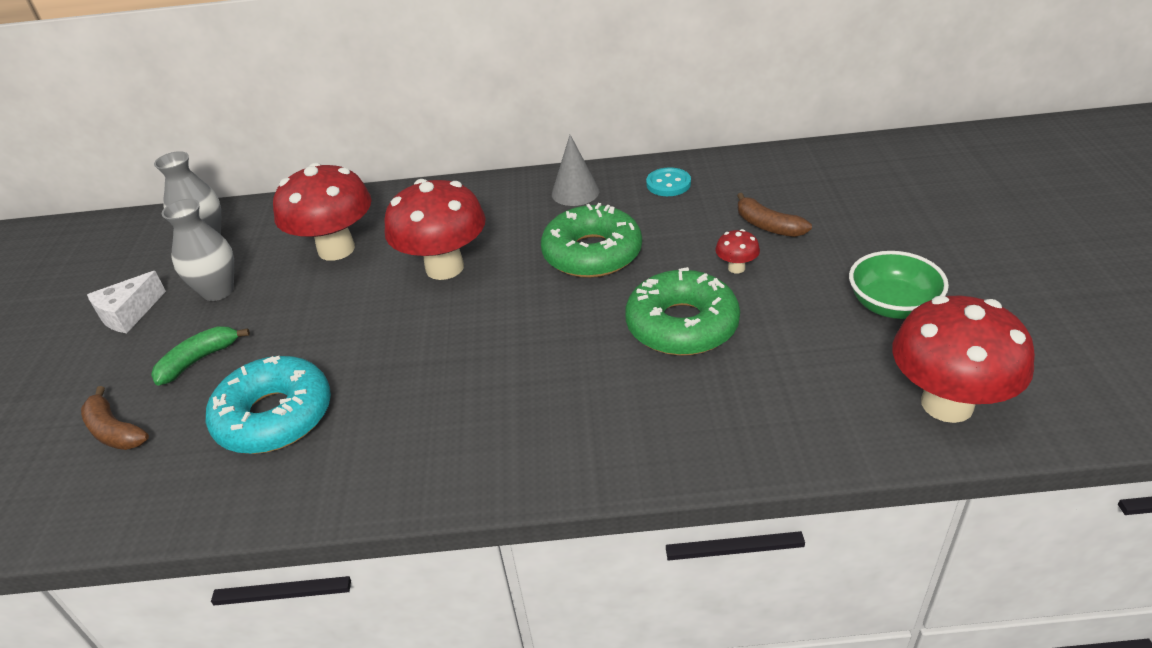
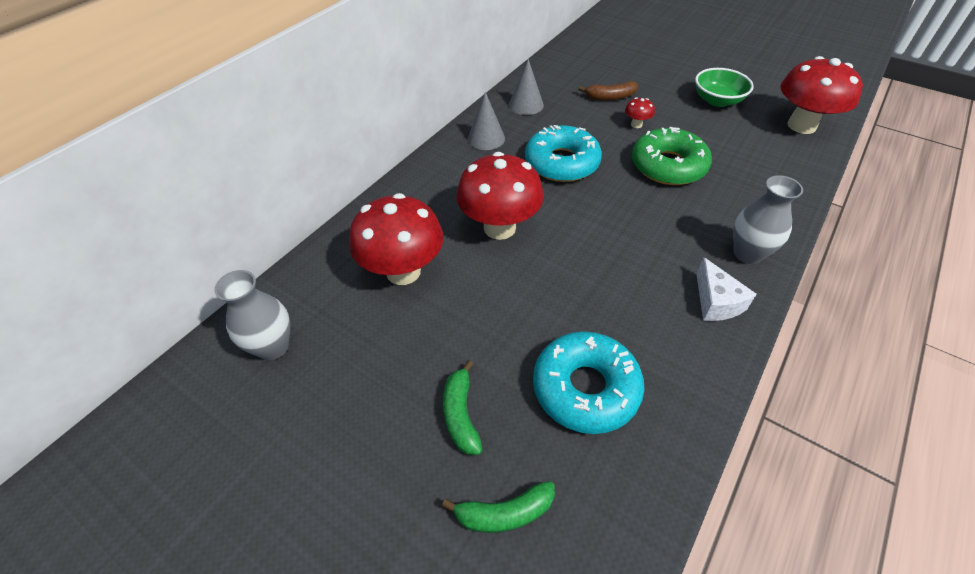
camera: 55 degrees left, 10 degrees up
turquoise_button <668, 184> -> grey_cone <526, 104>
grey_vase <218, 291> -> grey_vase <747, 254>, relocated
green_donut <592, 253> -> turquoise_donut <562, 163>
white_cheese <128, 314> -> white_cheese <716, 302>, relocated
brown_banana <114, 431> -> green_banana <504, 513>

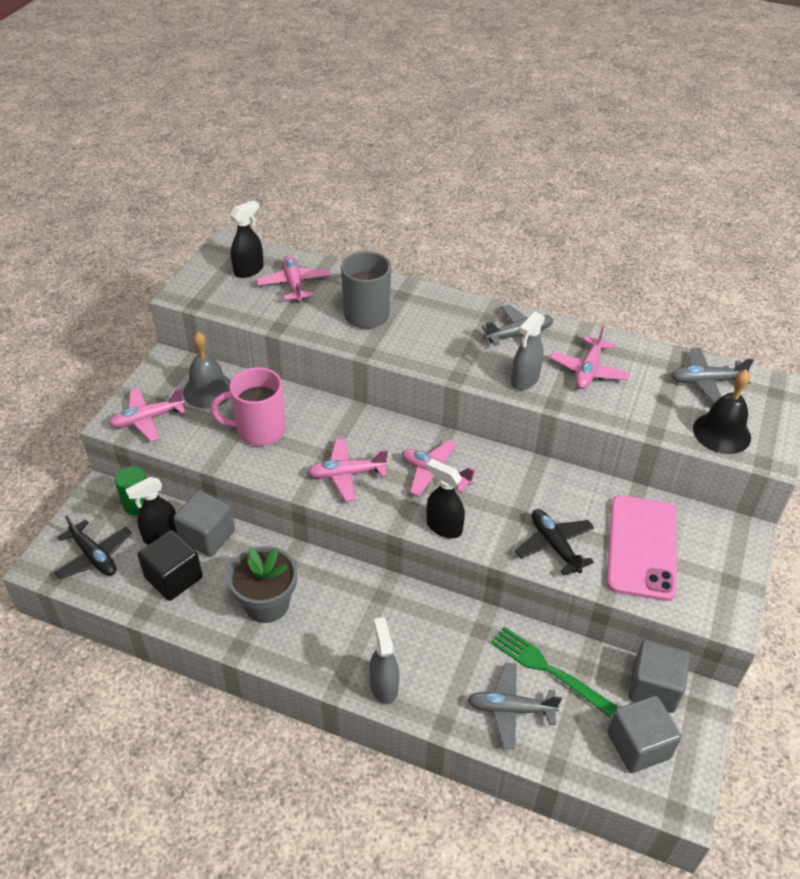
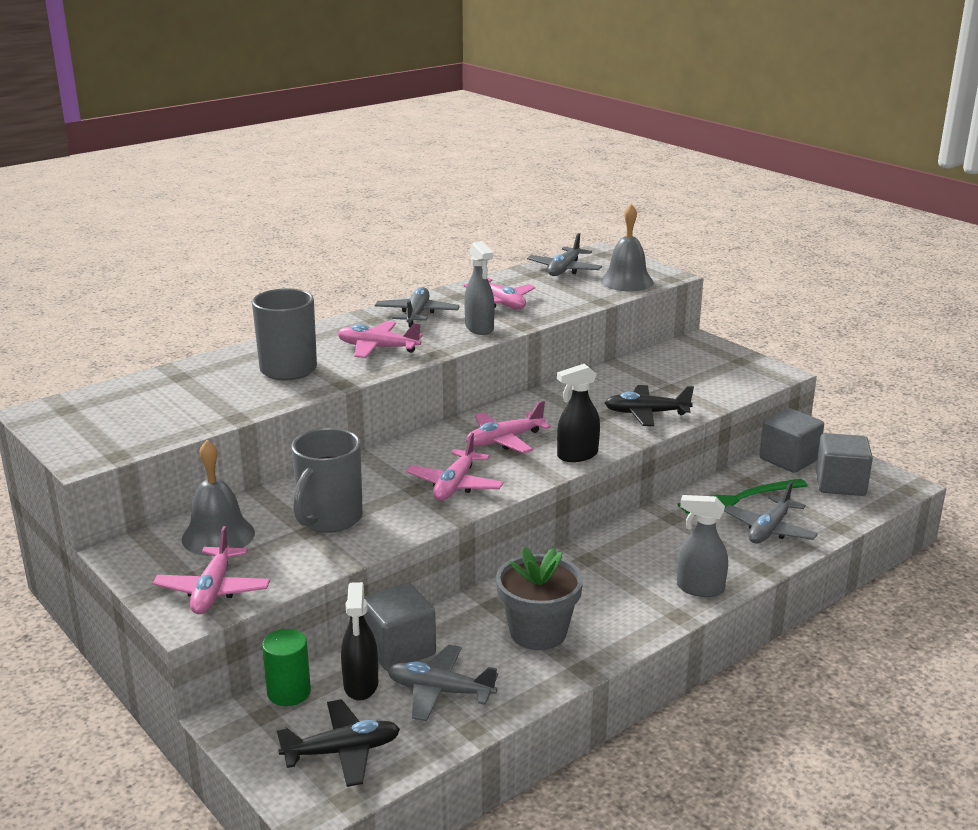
camera: 60 degrees left, 20 degrees down
black_spray_bottle <249, 270> -> none
pink_plane <294, 284> -> pink_plane <378, 348>, relocated
pink_mug <259, 430> -> grey_mug <329, 519>
black_bell <721, 433> -> grey_bell <626, 281>
pink_phone <641, 547> -> none
black_cube <174, 578> -> grey_plane <440, 691>

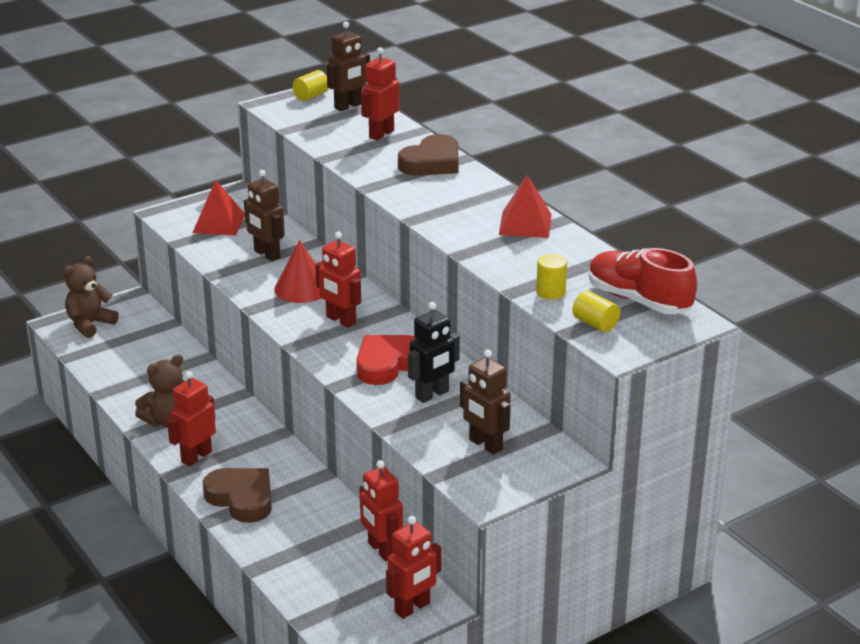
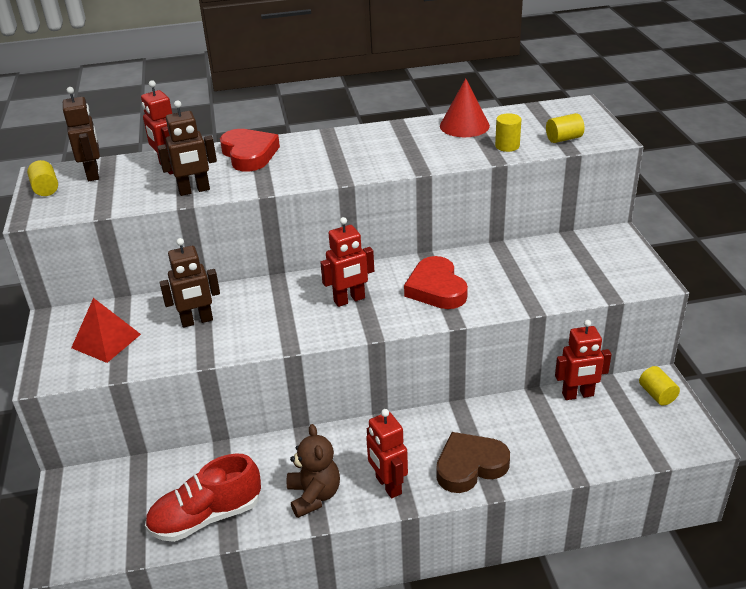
camera: 65 degrees left, 5 degrees up
brown_heart <432, 162> -> red_heart <249, 154>
red_pyramid <525, 224> -> none
red_cone <302, 288> -> red_cone <464, 126>, relocated
red_shoe <638, 300> -> red_shoe <206, 517>, relocated
brown_teddy_bear <90, 324> -> none
black_robot <432, 395> -> none
brown_robot <485, 445> -> brown_robot <194, 190>, relocated
red_robot <412, 608> -> yellow_cylinder <657, 394>

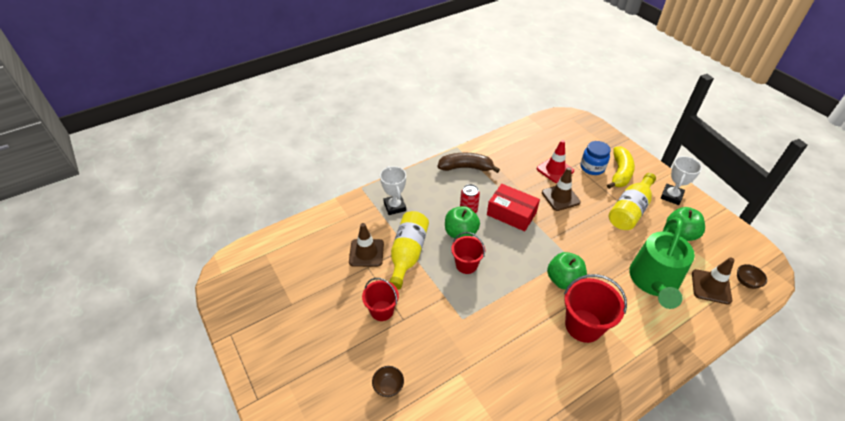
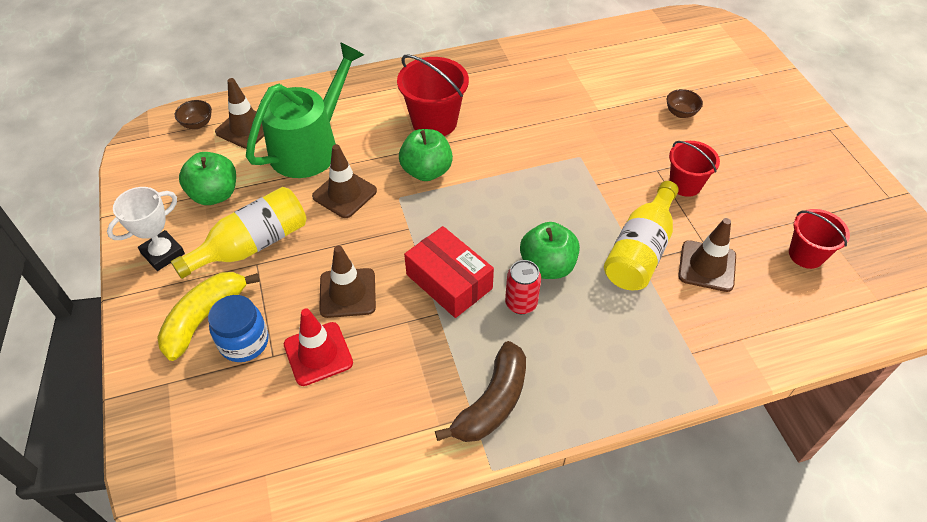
camera: 165 degrees left, 5 degrees up
brown_banana <466, 167> -> brown_banana <492, 402>, 75 degrees counterclockwise
white_trophy <394, 206> -> none
red_bucket <466, 265> -> red_bucket <806, 255>, relocated
none -> brown_traffic_cone <344, 194>

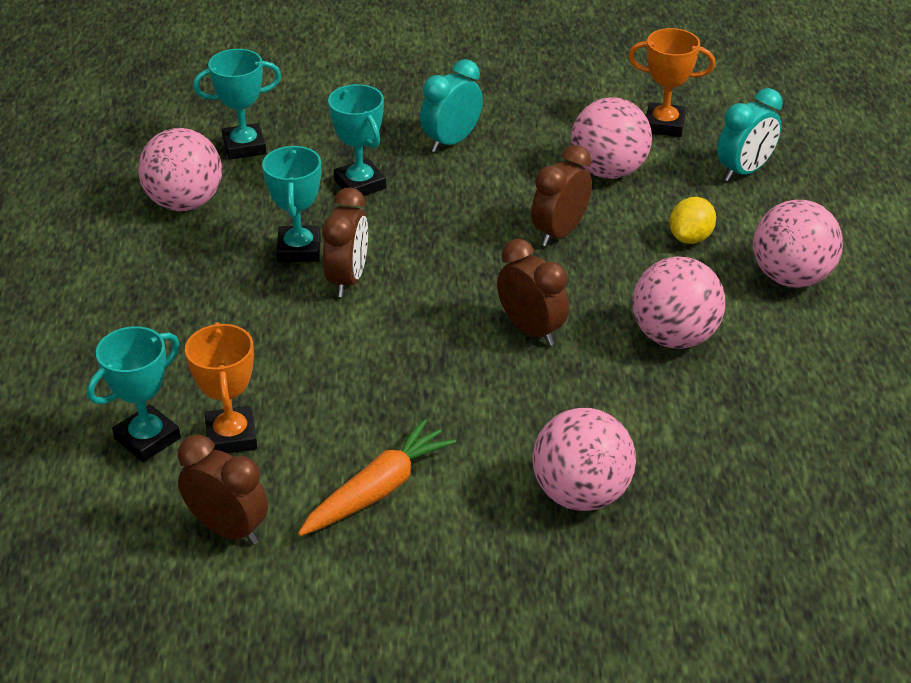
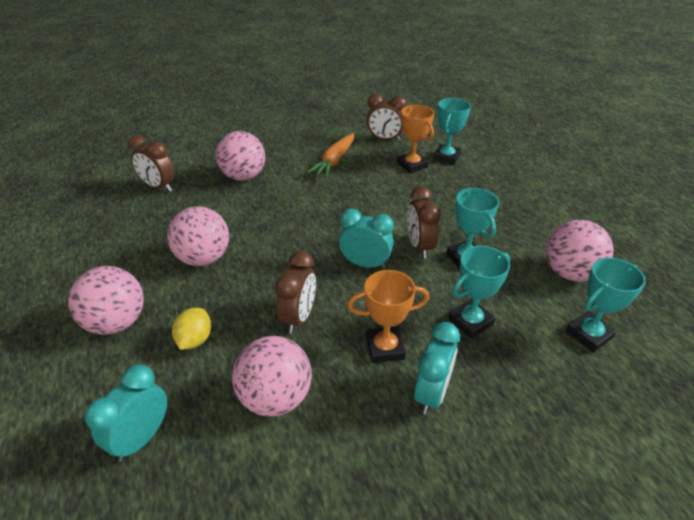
camera: 160 degrees right, 0 degrees up
orange_trophy <664, 125> -> orange_trophy <385, 348>, relocated
turquoise_trophy <360, 184> -> turquoise_trophy <470, 322>, 75 degrees counterclockwise
brown_clock <531, 330> -> brown_clock <159, 187>, relocated
none -> turquoise_clock <365, 264>

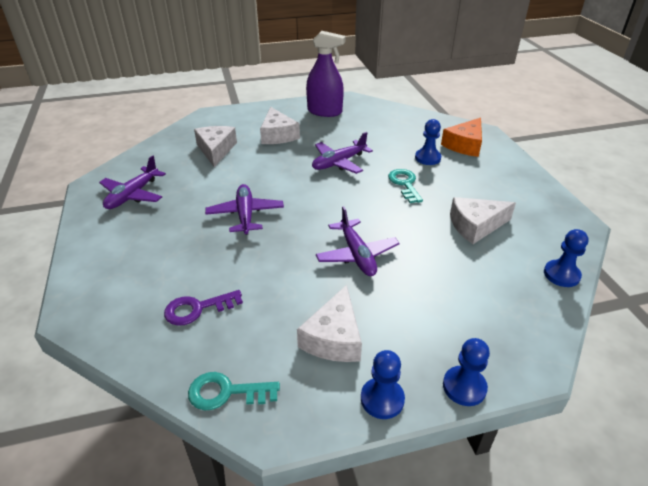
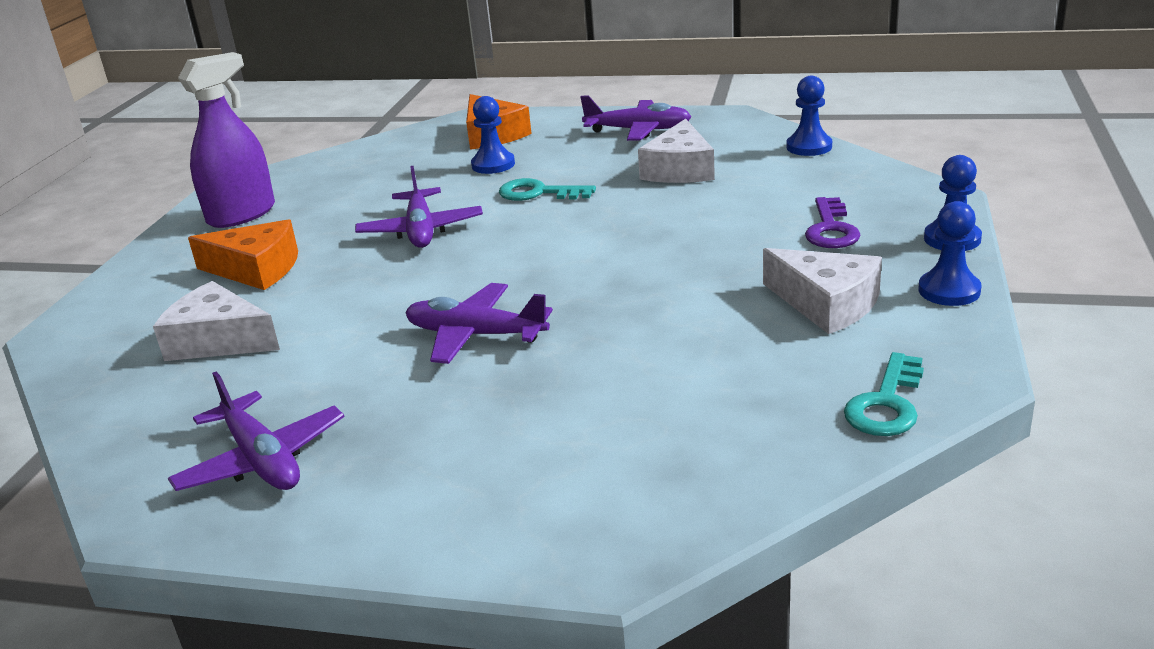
camera: 60 degrees left, 10 degrees down
white_cheese <278, 135> -> orange_cheese <256, 269>
purple_plane <357, 255> -> purple_plane <638, 130>, relocated
purple_key <197, 309> -> purple_key <831, 229>, relocated

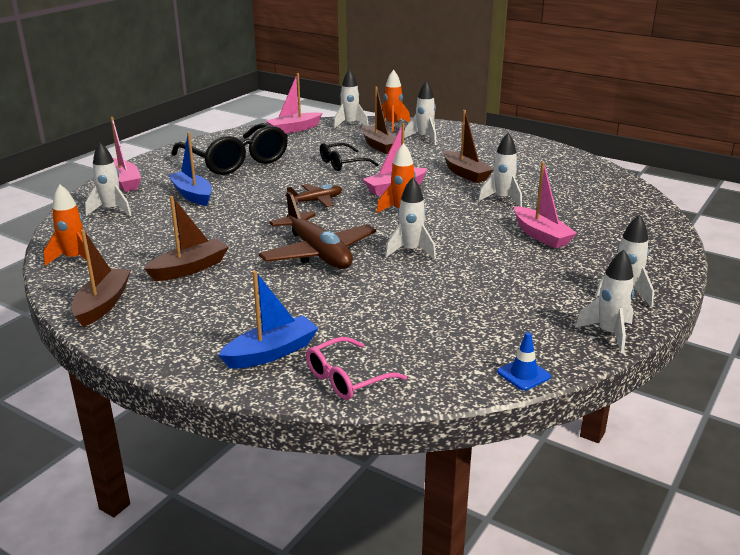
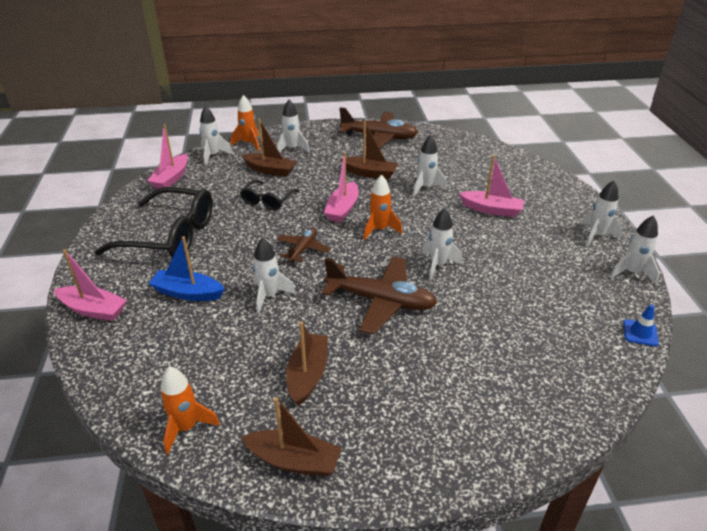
camera: 40 degrees left, 10 degrees up
white_rocket <111, 210> -> white_rocket <269, 296>, relocated
brown_boat <103, 304> -> brown_boat <294, 460>, 135 degrees clockwise
blue_boat <271, 353> -> none
pink_glasses <347, 378> -> none
none -> brown_plane <379, 137>

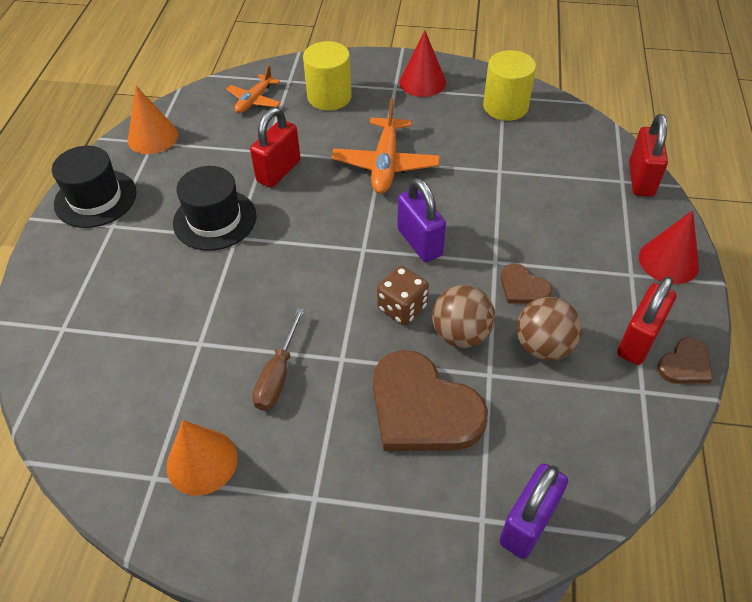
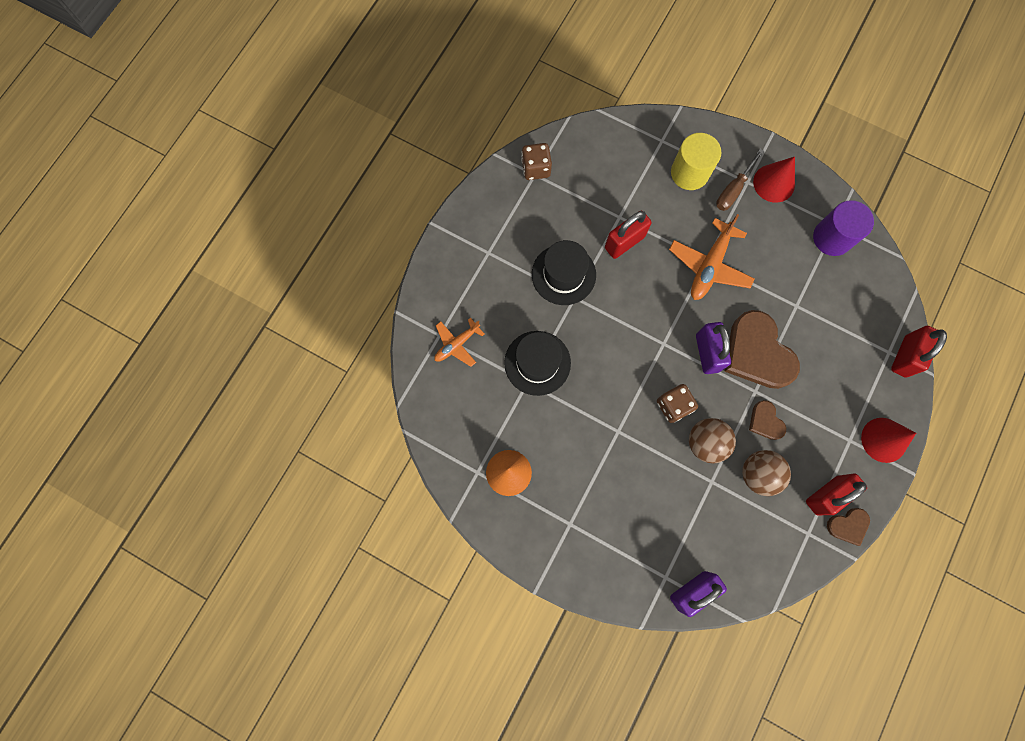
camera: 20 degrees right, 25 degrees up
yellow_cylinder <505, 107> -> purple_cylinder <832, 238>
orange_plane <254, 100> -> orange_plane <457, 344>, relocated
orange_cone <152, 137> -> brown_dice <536, 168>
black_hat <95, 198> -> black_hat <537, 363>, relocated
brown_screwdriver <278, 375> -> brown_screwdriver <733, 190>, relocated
brown_heart <422, 408> -> brown_heart <758, 353>, relocated

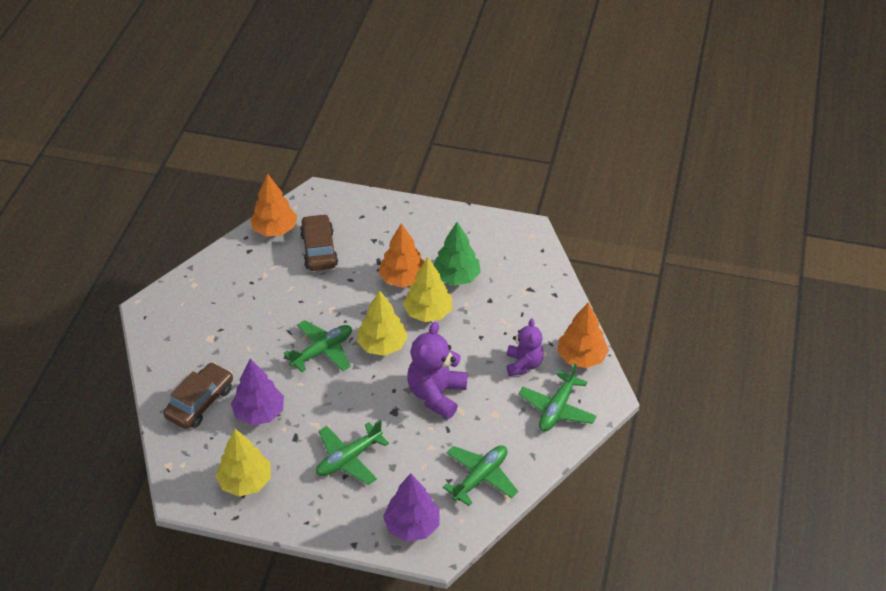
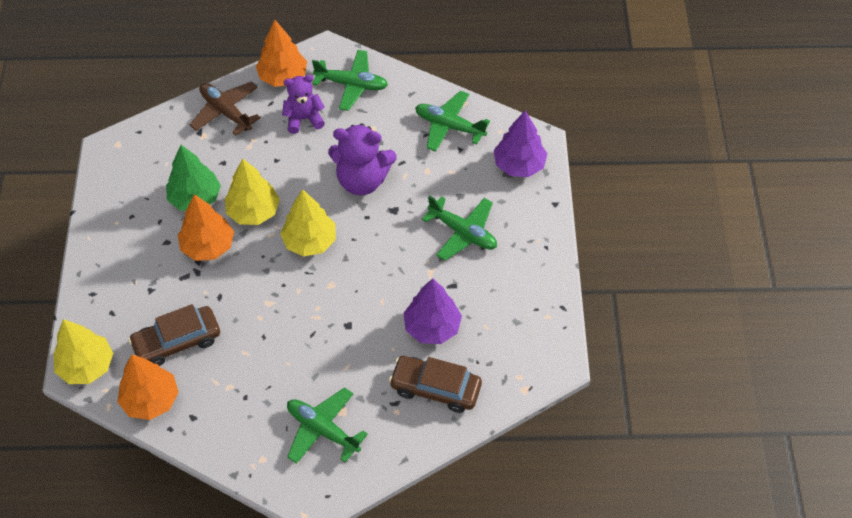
camera: 105 degrees left, 10 degrees up
green_plane <322, 351> -> green_plane <323, 430>, relocated
yellow_tree <245, 482> -> yellow_tree <86, 366>, relocated
none -> brown_plane <226, 112>

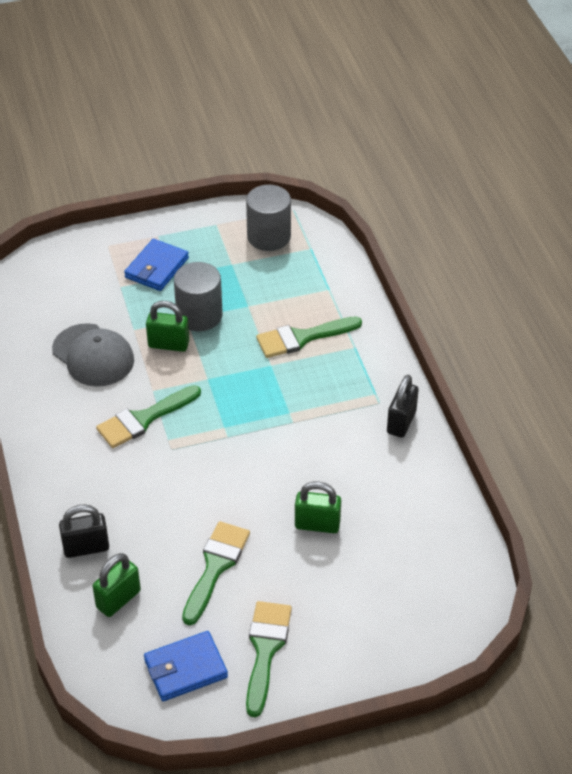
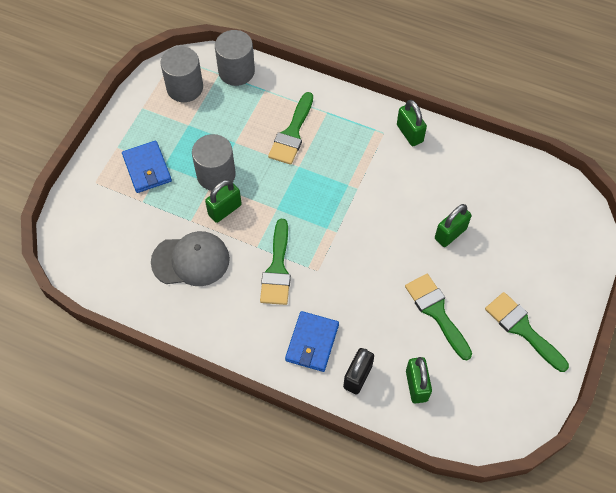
camera: 50 degrees left, 15 degrees up
black_padlock <401, 422> -> green_padlock <409, 133>
blue_wallet <185, 669> -> blue_wallet <312, 343>, relocated
none -> grey_cylinder <236, 71>

